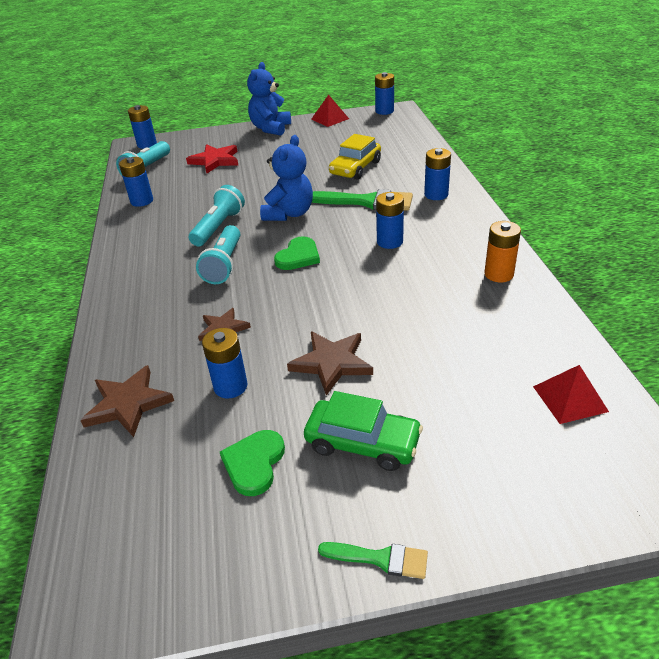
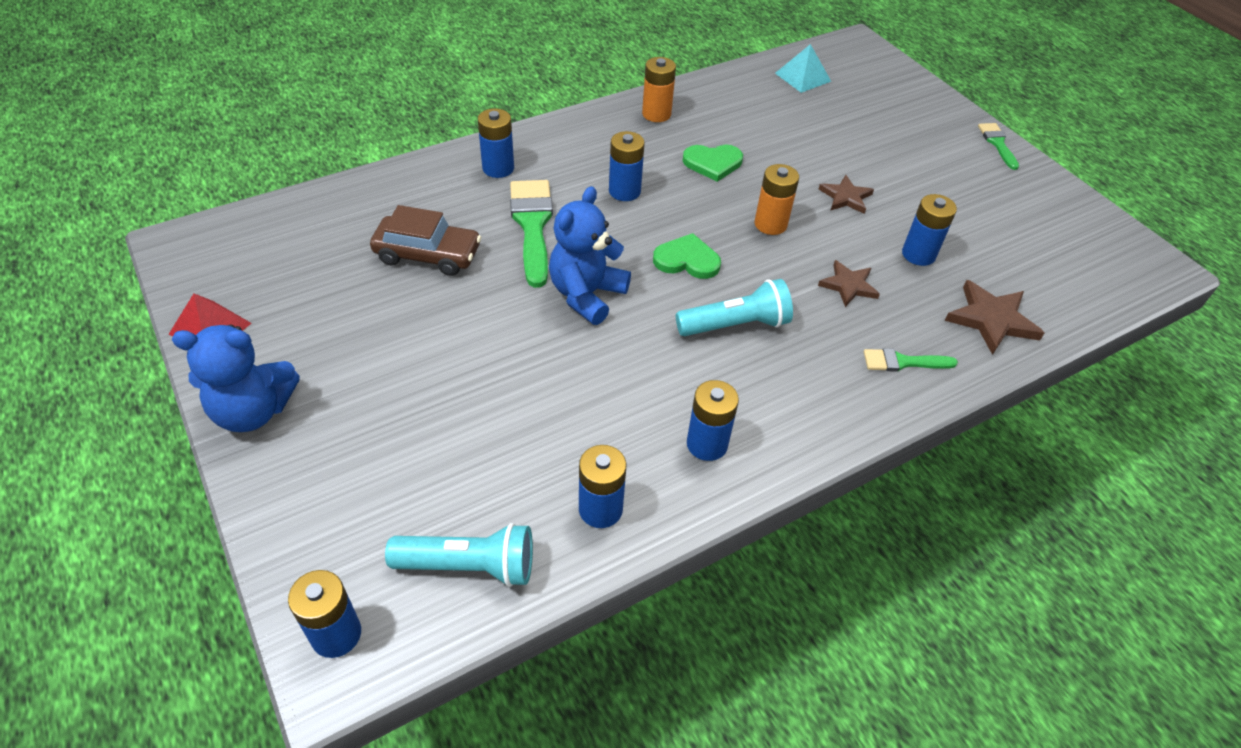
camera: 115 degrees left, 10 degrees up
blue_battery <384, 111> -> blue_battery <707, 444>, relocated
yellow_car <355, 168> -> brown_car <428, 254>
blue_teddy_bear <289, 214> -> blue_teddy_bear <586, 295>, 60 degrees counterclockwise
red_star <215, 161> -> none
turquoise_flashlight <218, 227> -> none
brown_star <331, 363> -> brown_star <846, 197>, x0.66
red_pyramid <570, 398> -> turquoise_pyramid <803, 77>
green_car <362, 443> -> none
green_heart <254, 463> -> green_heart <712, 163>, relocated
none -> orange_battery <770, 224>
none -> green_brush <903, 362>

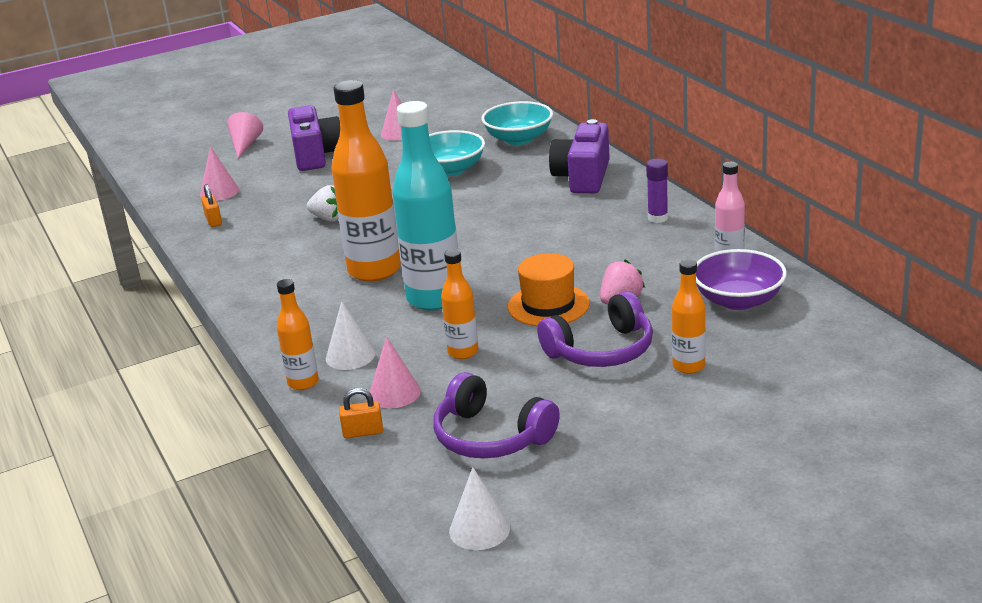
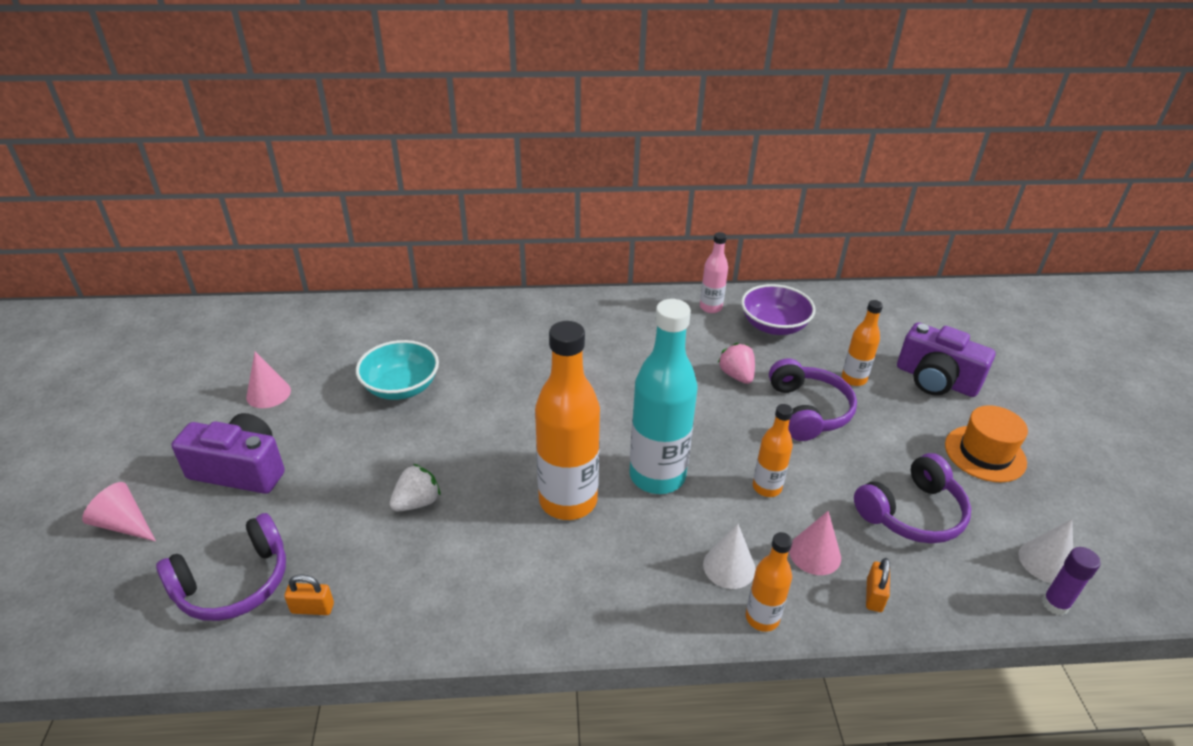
camera: 70 degrees left, 10 degrees up
turquoise_bowl <519, 139> -> none
purple_camera <583, 177> -> purple_camera <936, 380>, relocated
pink_cone <219, 192> -> purple_headphones <234, 583>
purple_glue_stick <658, 218> -> purple_glue_stick <1055, 604>, relocated
orange_hat <548, 305> -> orange_hat <985, 453>, relocated

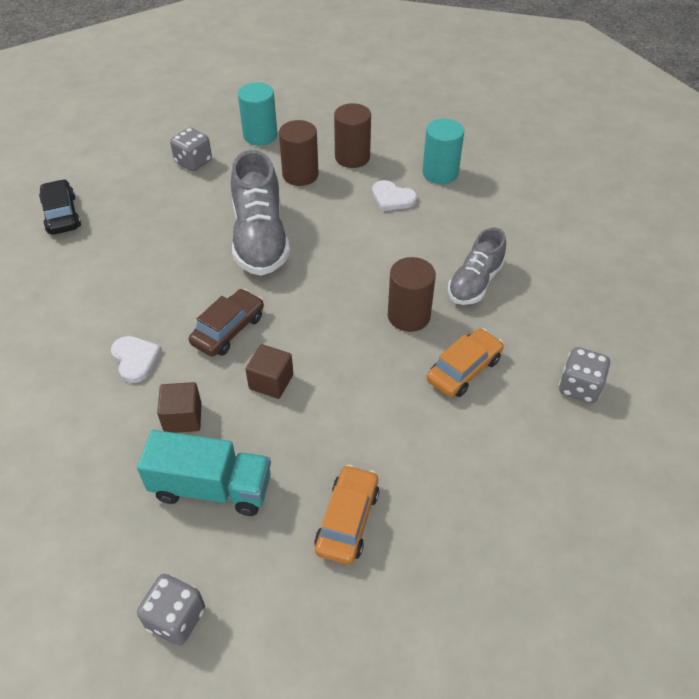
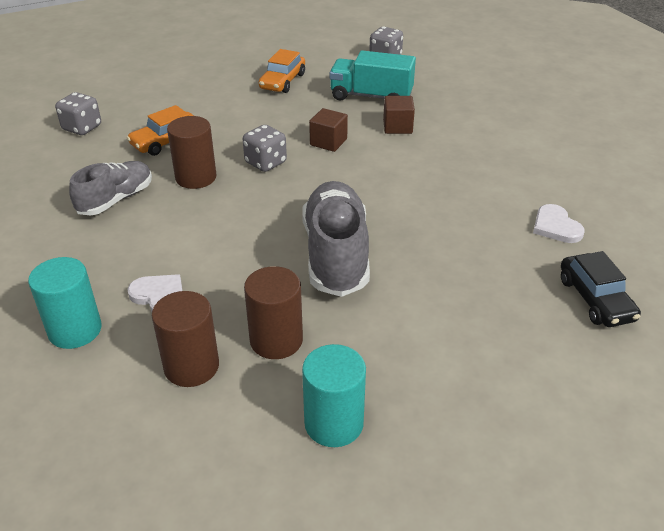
camera: 175 degrees left, 10 degrees down
grey_dice <193, 162> -> grey_dice <265, 163>, relocated
brown_car <228, 330> -> none
white_heart <135, 359> -> white_heart <556, 226>, relocated

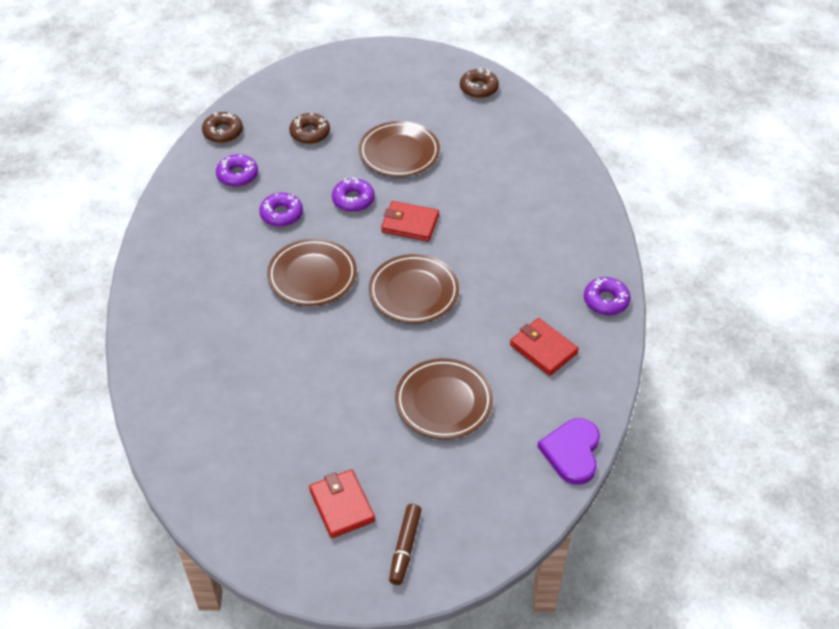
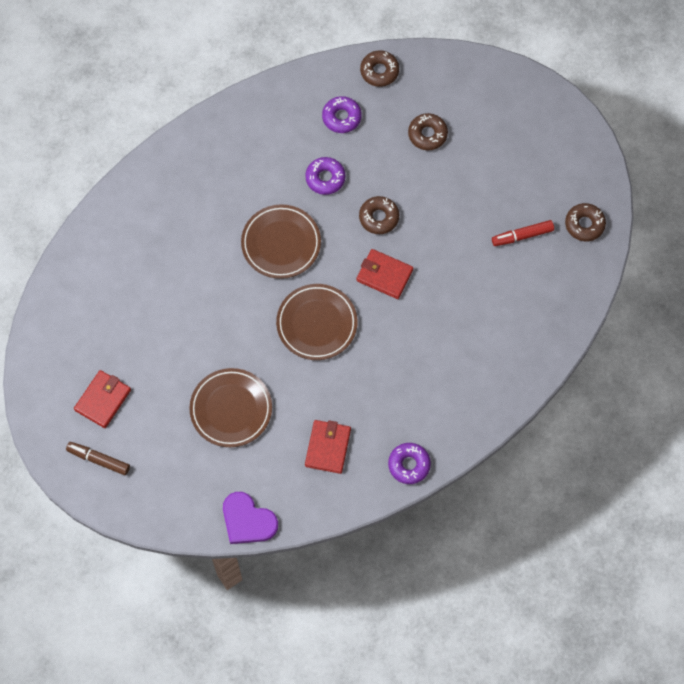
camera: 55 degrees right, 20 degrees up
brown_plate <399, 153> -> none
purple_donut <353, 200> -> brown_donut <379, 217>
red_wallet <410, 223> -> red_wallet <384, 275>, 45 degrees counterclockwise
purple_heart <572, 452> -> purple_heart <247, 520>, 120 degrees counterclockwise
brown_marker <405, 547> -> brown_marker <98, 459>, 45 degrees clockwise
none -> red_marker <522, 236>

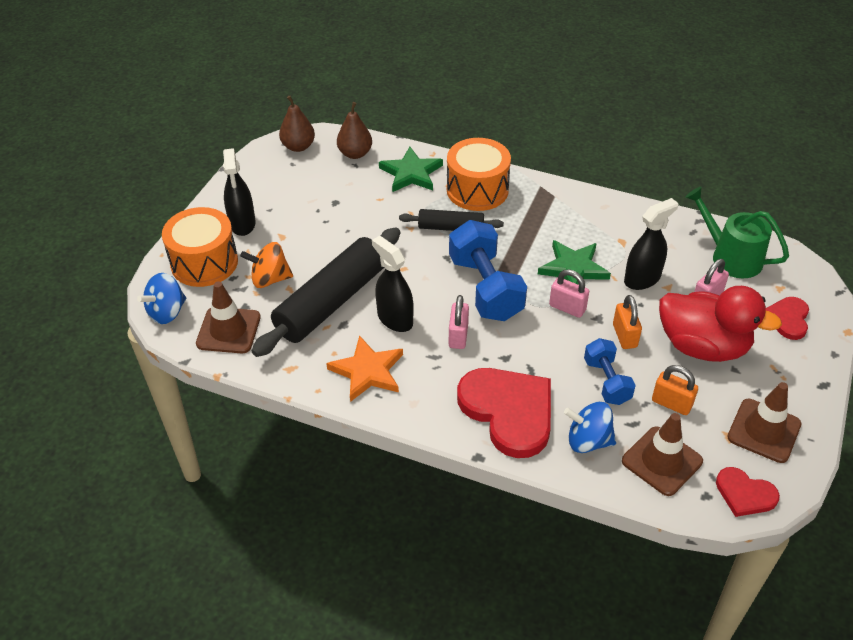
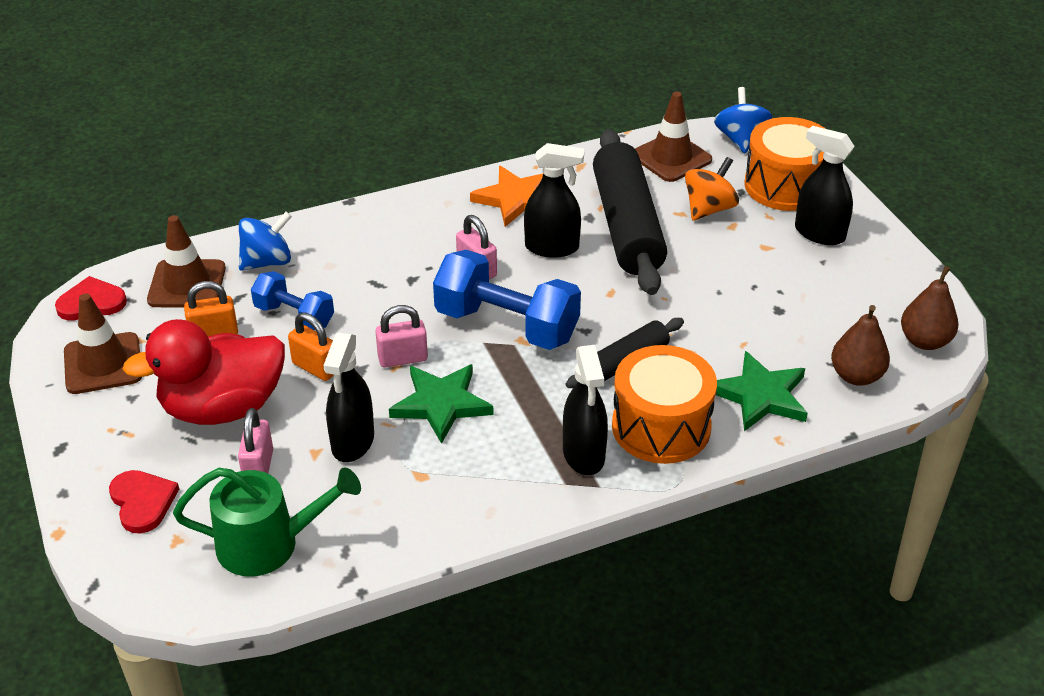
camera: 135 degrees right, 5 degrees down
red_heart <508, 411> -> none
none -> black_spray_bottle <584, 454>

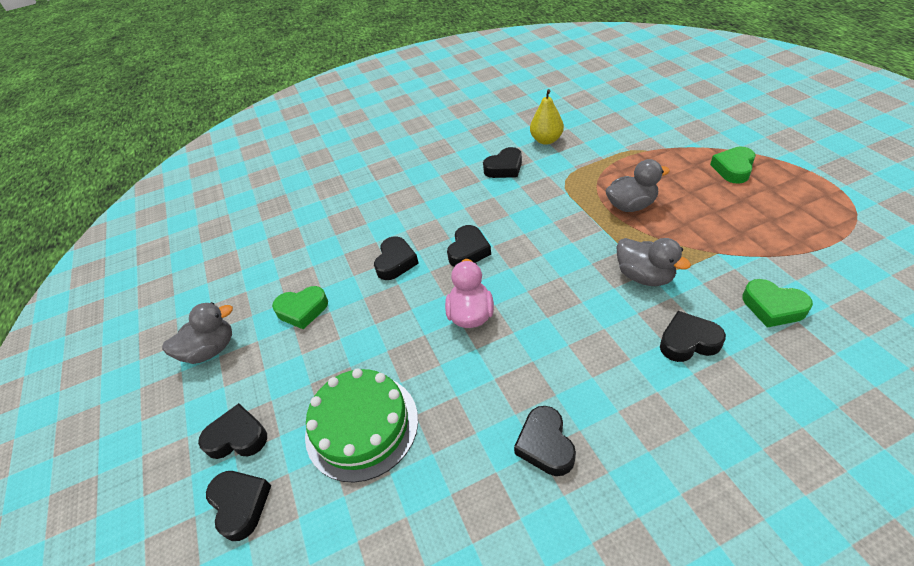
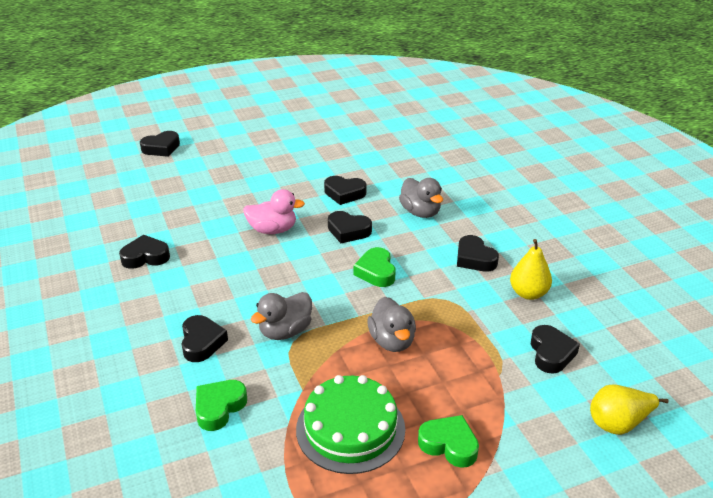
camera: 85 degrees right, 10 degrees down
green_heart <302, 310> -> green_heart <376, 272>, relocated
grey_duck <210, 350> -> grey_duck <420, 212>, relocated
green_cake <361, 425> -> green_cake <350, 429>, relocated
black_heart <237, 437> -> black_heart <551, 353>, relocated
none -> yellow_pear <619, 423>

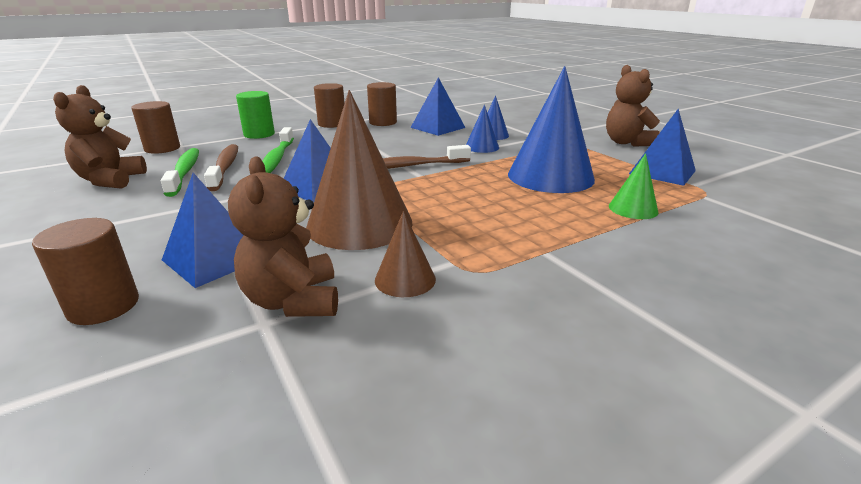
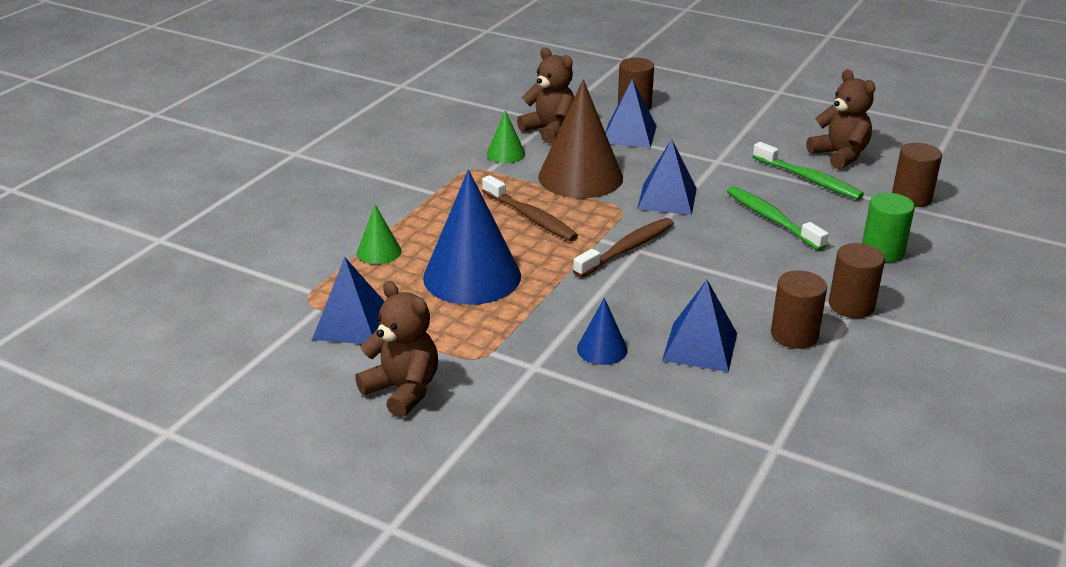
camera: 150 degrees right, 5 degrees up
blue_cone <482, 147> -> none
brown_toothbrush <225, 167> -> brown_toothbrush <531, 217>, relocated
brown_cone <405, 279> -> green_cone <506, 154>

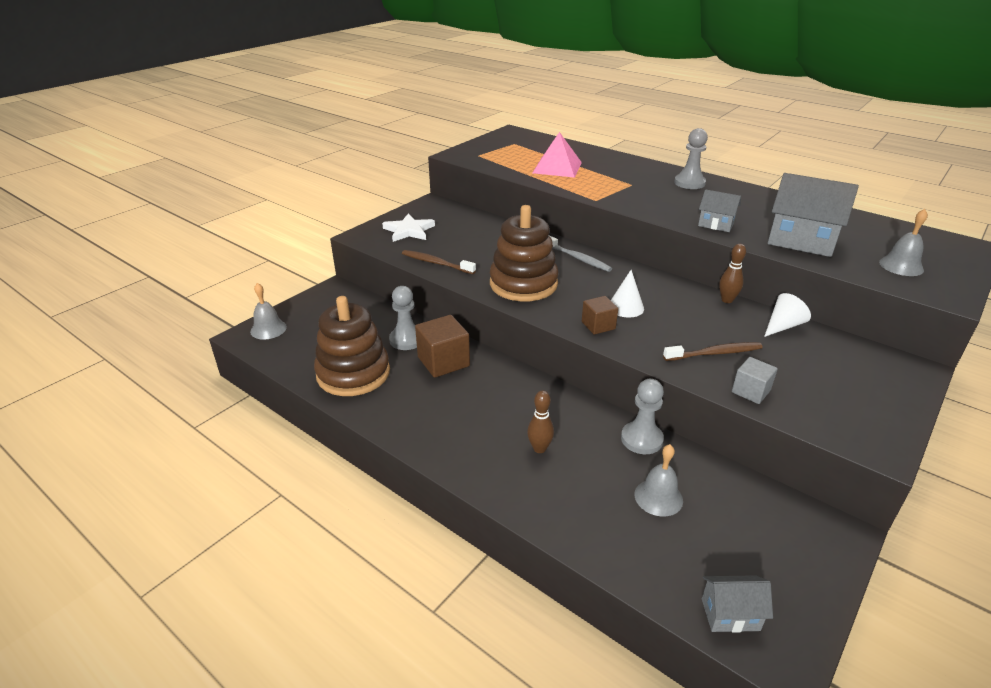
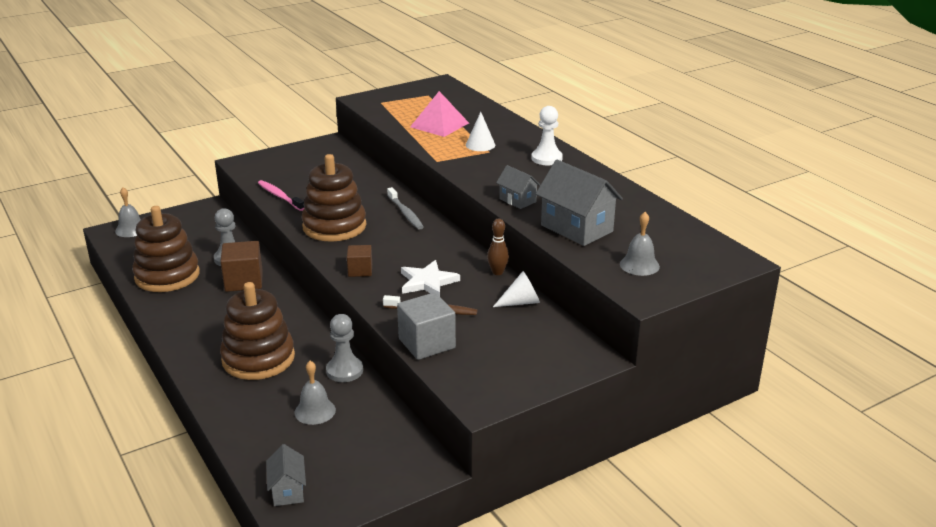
camera: 20 degrees right, 5 degrees down
grey_pawn <689, 183> -> white_pawn <546, 158>
white_star <409, 230> -> white_star <428, 282>, relocated
brown_toothbrush <436, 263> -> pink_toothbrush <280, 196>
white_cone <625, 307> -> white_cone <480, 145>, relocated
grey_cube <750, 391> -> grey_cube <426, 343>, x1.66
brown_bowling_pin <539, 448> -> brown_stacking_toy <258, 358>
grey_house <730, 614> -> grey_house <288, 491>, 60 degrees clockwise

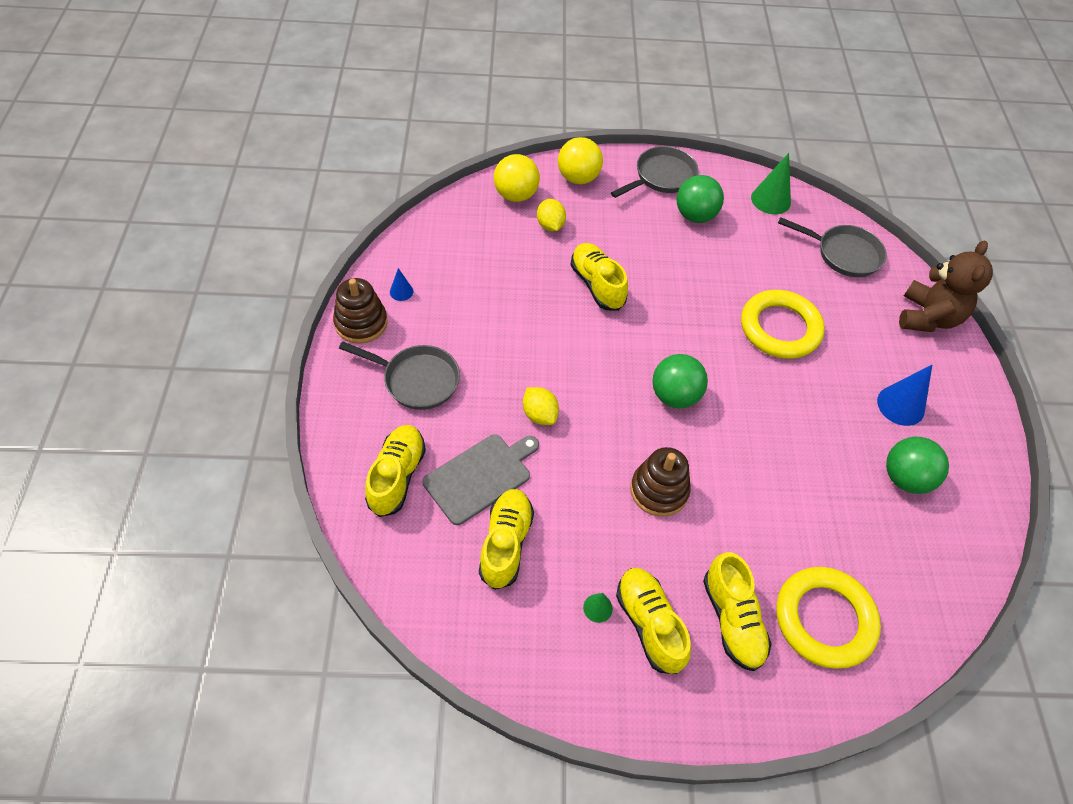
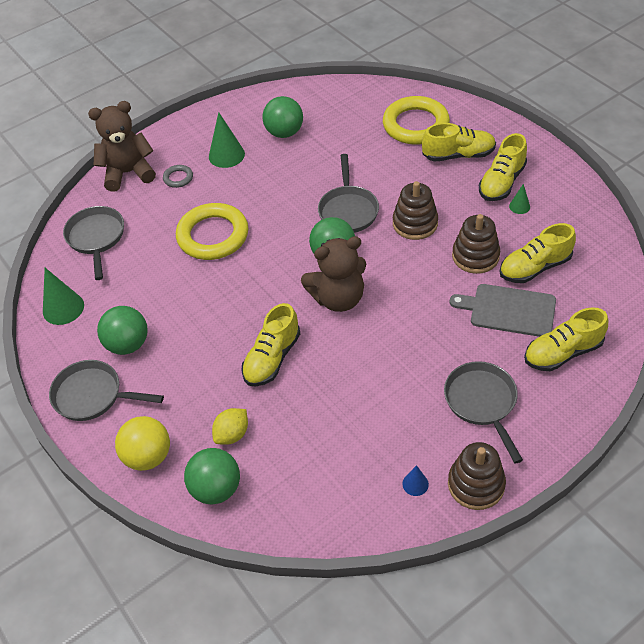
camera: 120 degrees left, 5 degrees down
yellow_ball <516, 195> -> green_ball <216, 489>
blue_cone <900, 405> -> green_cone <226, 155>
yellow_lemon <539, 414> -> none
yellow_shoe <732, 619> -> yellow_shoe <458, 155>, 45 degrees clockwise
none -> grey_pan <348, 210>
none -> grey_ring <178, 178>
none -> brown_stacking_toy <475, 256>
none -> brown_teddy_bear <338, 298>

